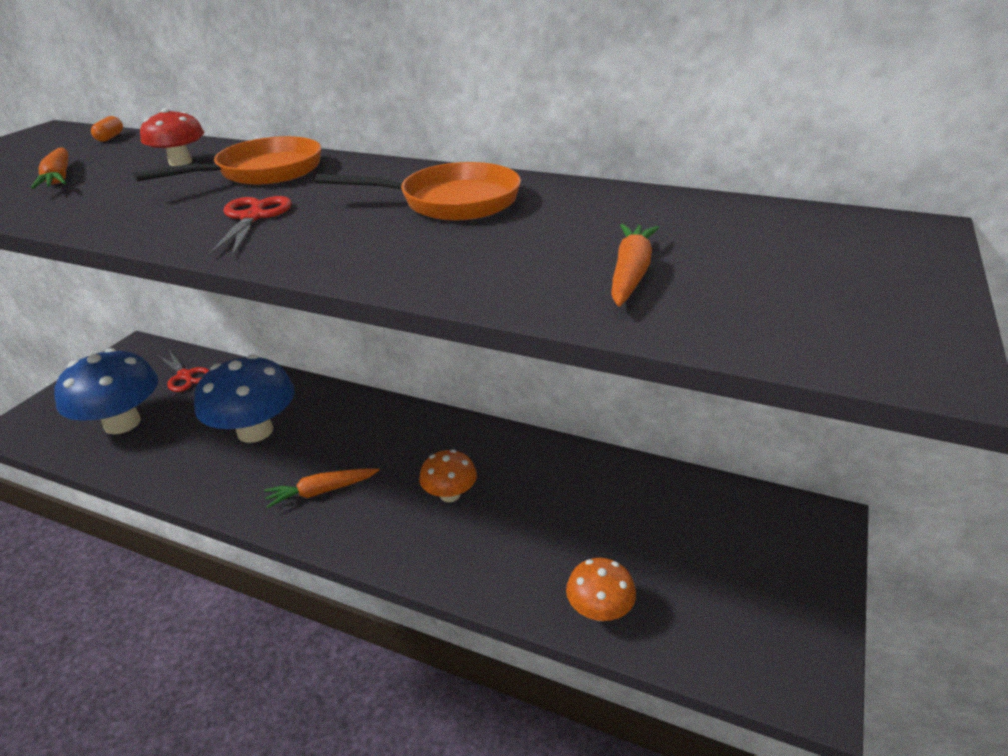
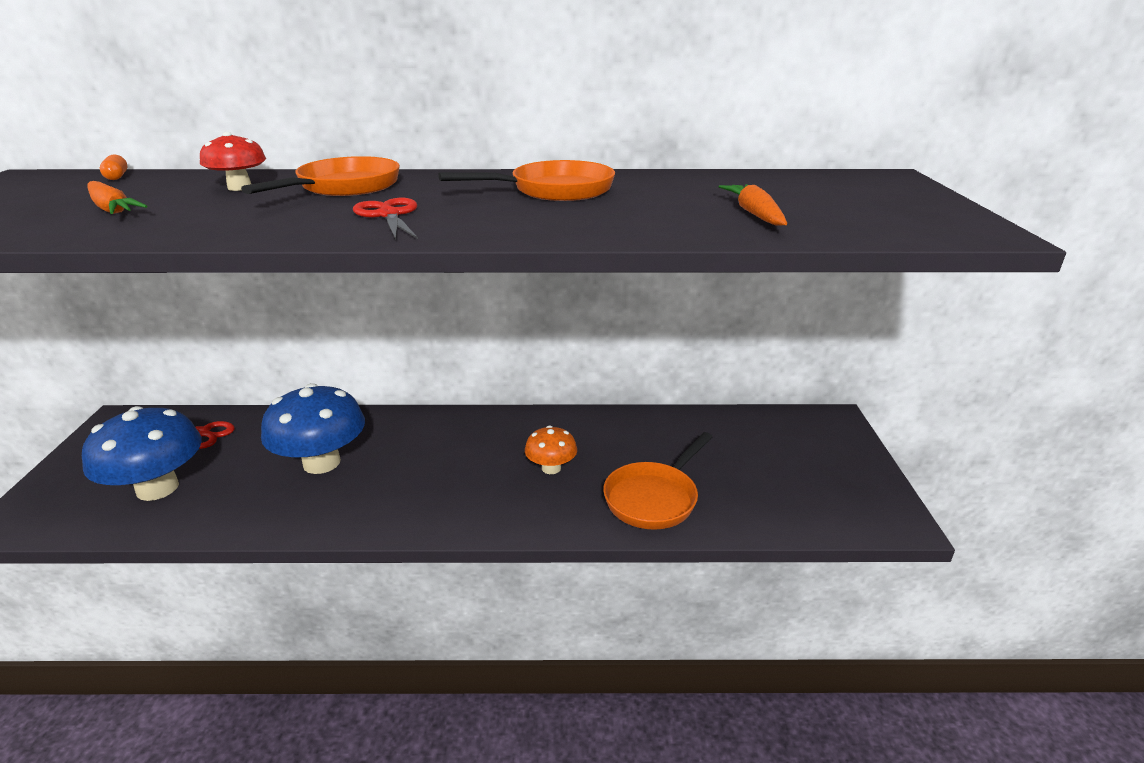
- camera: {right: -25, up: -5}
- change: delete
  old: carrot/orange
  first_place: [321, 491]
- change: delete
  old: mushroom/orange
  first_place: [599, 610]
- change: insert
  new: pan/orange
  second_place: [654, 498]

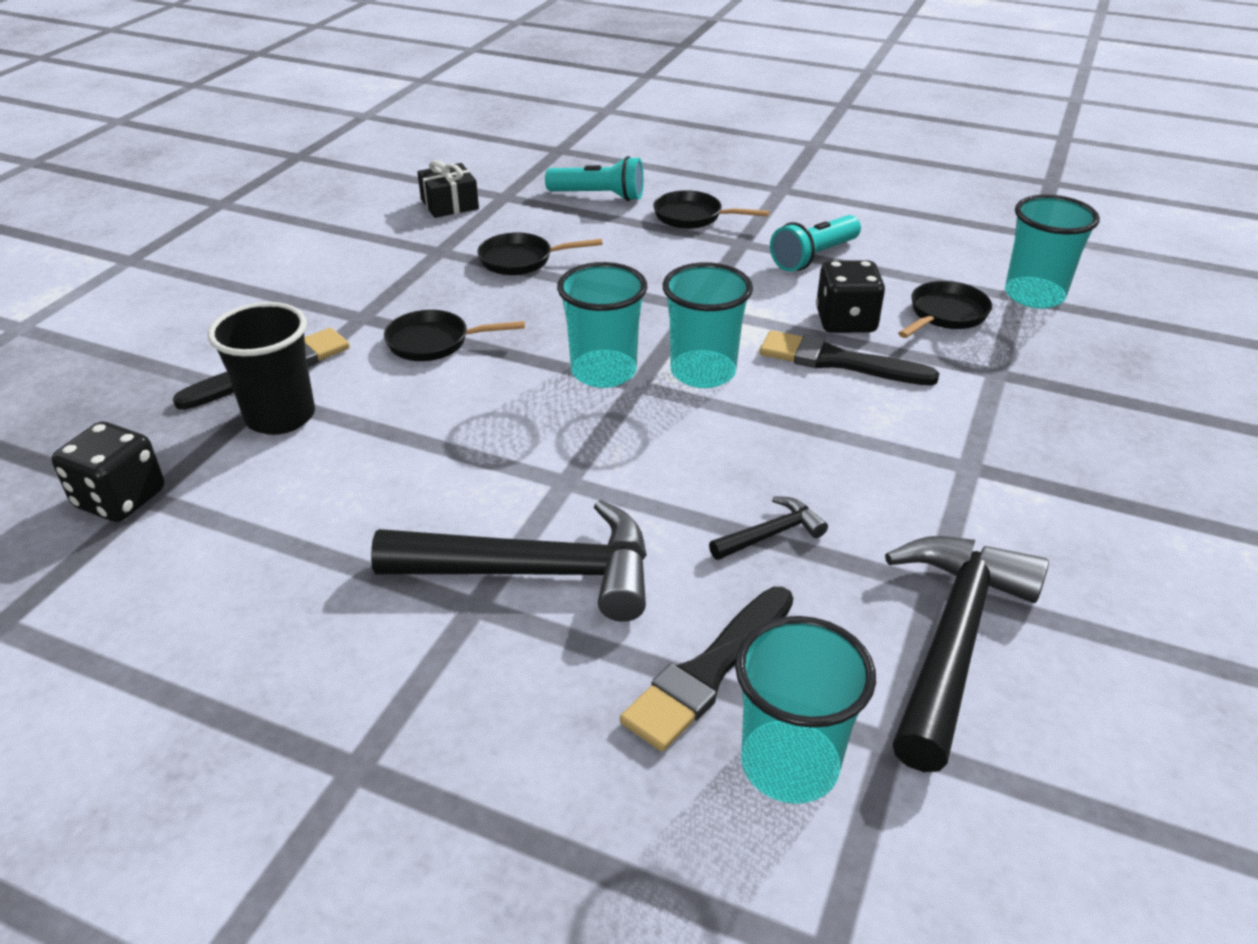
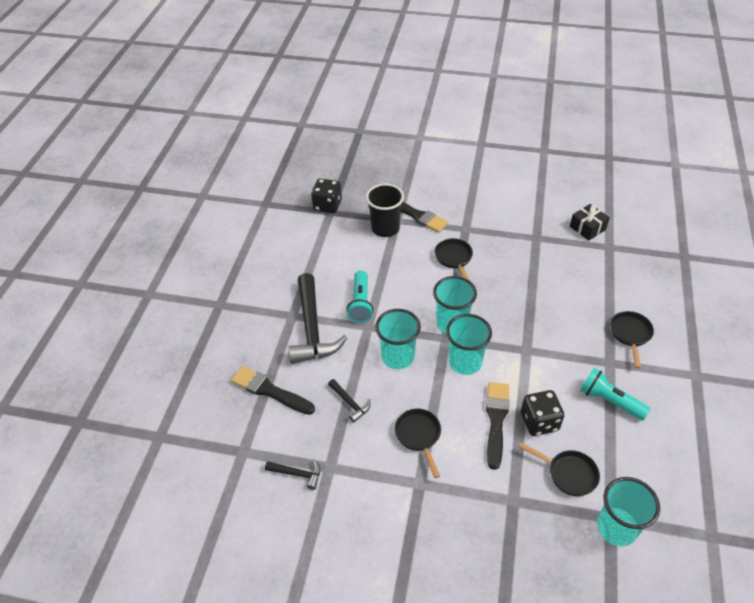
- camera: {right: 80, up: 10}
- change: move
  old: flashlight/turquoise
  first_place: [599, 196]
  second_place: [360, 303]
- change: move
  old: pan/black
  first_place: [521, 260]
  second_place: [418, 436]
- change: resize
  old: hammer/black
  first_place: [953, 640]
  second_place: [297, 474]
  factor: 0.45
- change: move
  old: cup/turquoise
  first_place: [789, 765]
  second_place: [398, 357]

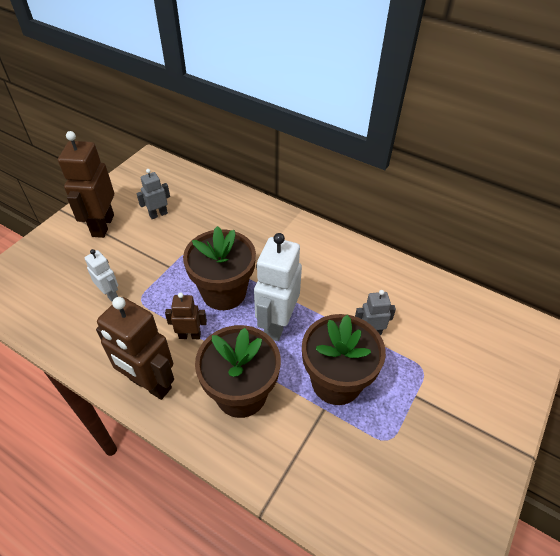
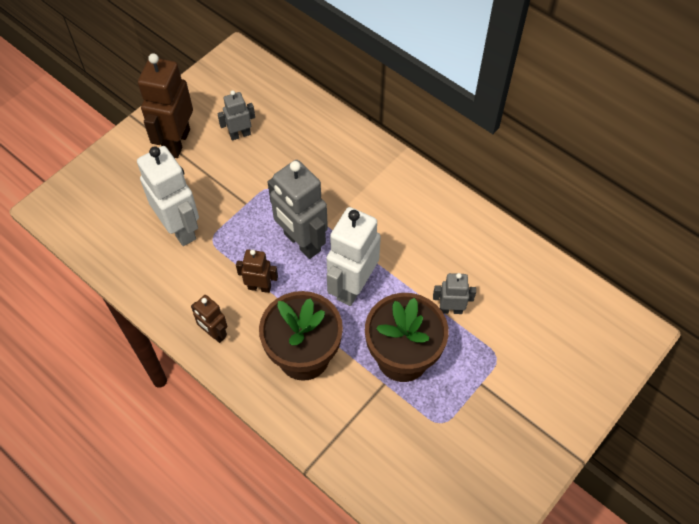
- camera: {right: 10, up: 10}
- change: replace
  old: flower pot/brown
  new: robot/grey
  first_place: [224, 292]
  second_place: [301, 242]
- change: resize
  old: robot/white
  first_place: [110, 294]
  second_place: [180, 228]
  factor: 1.88
- change: resize
  old: robot/brown
  first_place: [150, 384]
  second_place: [214, 333]
  factor: 0.53

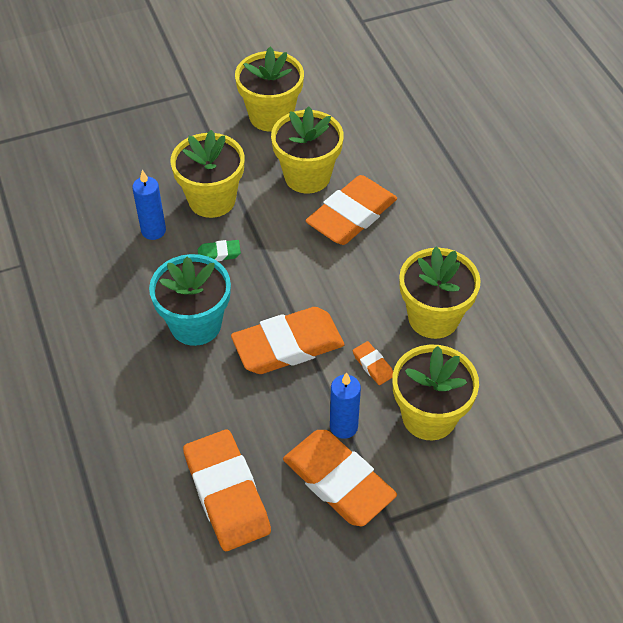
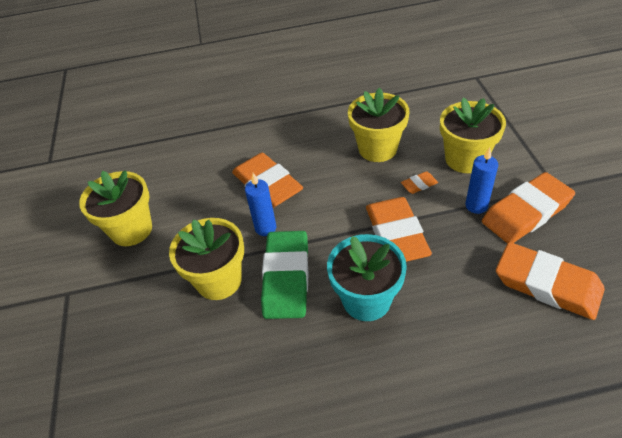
- camera: {right: -75, up: -5}
- change: delete
  old: flower pot/yellow
  first_place: [307, 176]
- change: move
  old: candle/blue
  first_place: [153, 231]
  second_place: [265, 228]
- change: resize
  old: eraser/green
  first_place: [219, 253]
  second_place: [286, 278]
  factor: 2.34
- change: rotate
  old: eraser/orange
  first_place: [227, 493]
  second_place: [547, 284]
  degrees: 45

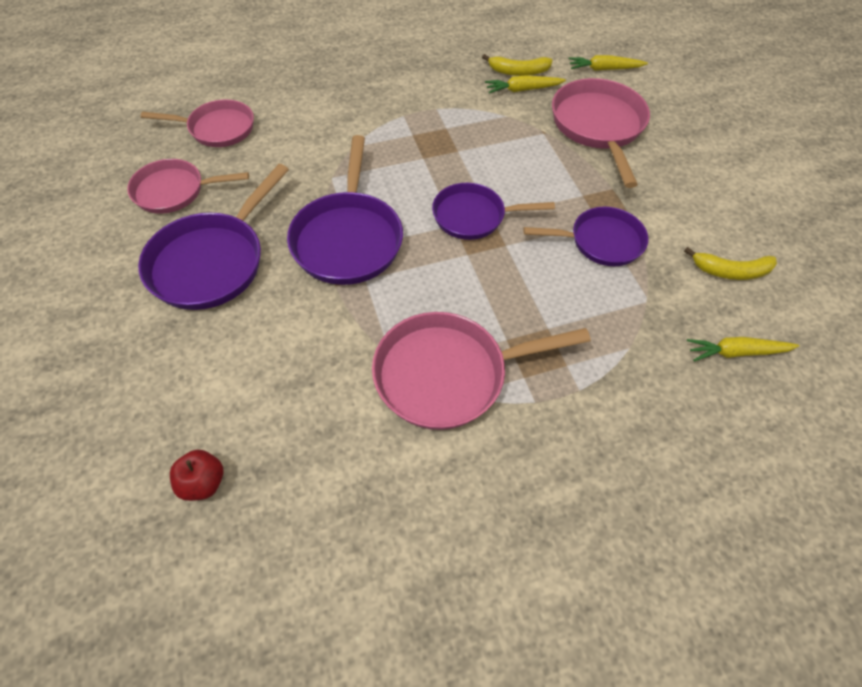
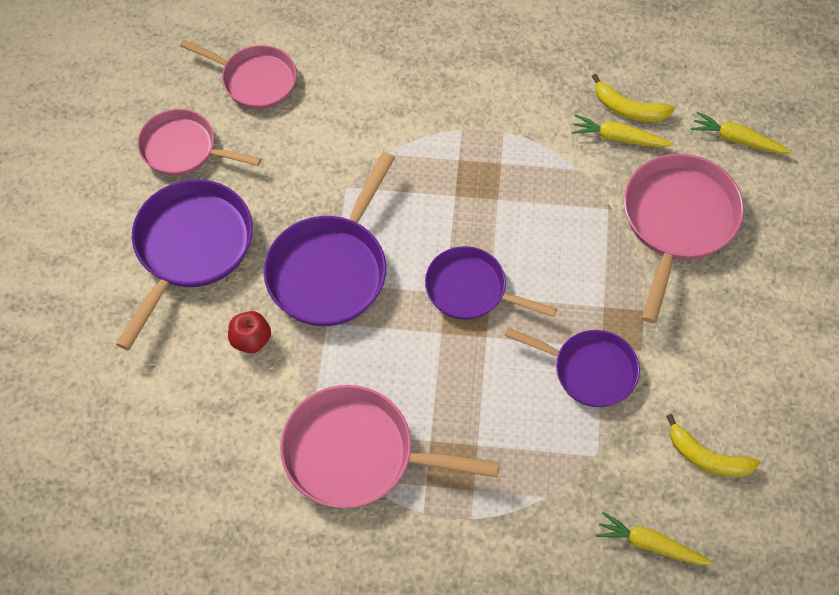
- camera: {right: 25, up: 5}
- change: rotate
  old: pan/purple
  first_place: [212, 262]
  second_place: [190, 248]
  degrees: 150
- change: move
  old: apple/red
  first_place: [203, 483]
  second_place: [251, 340]

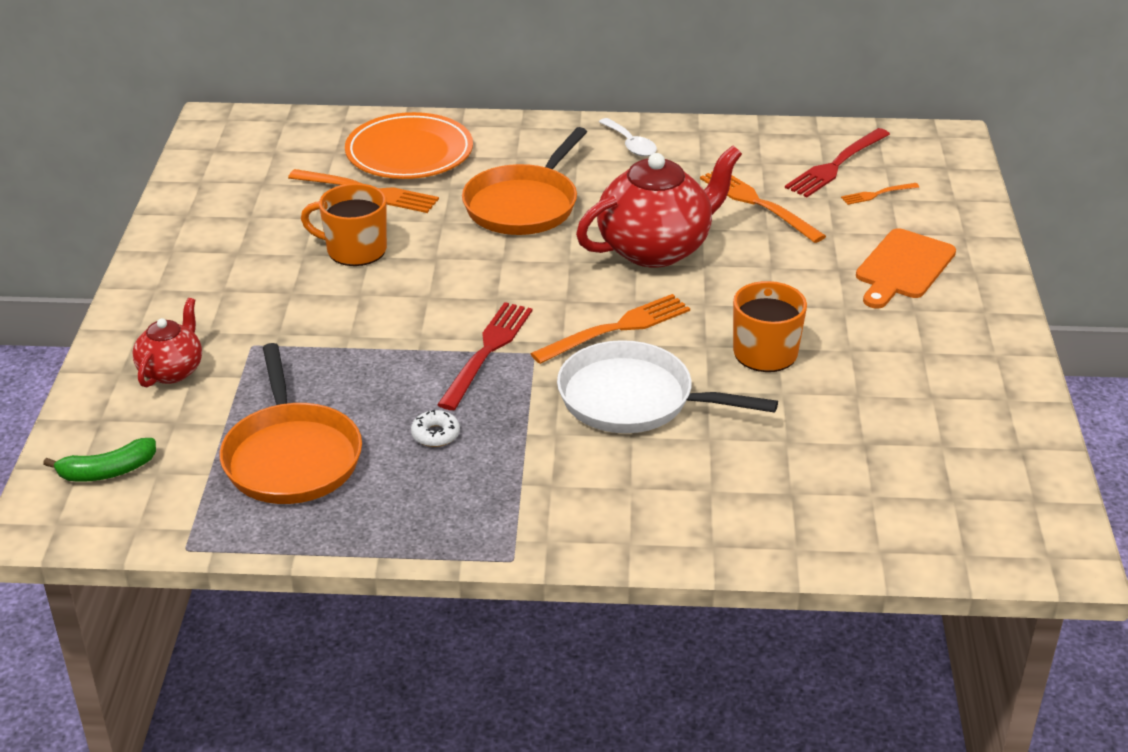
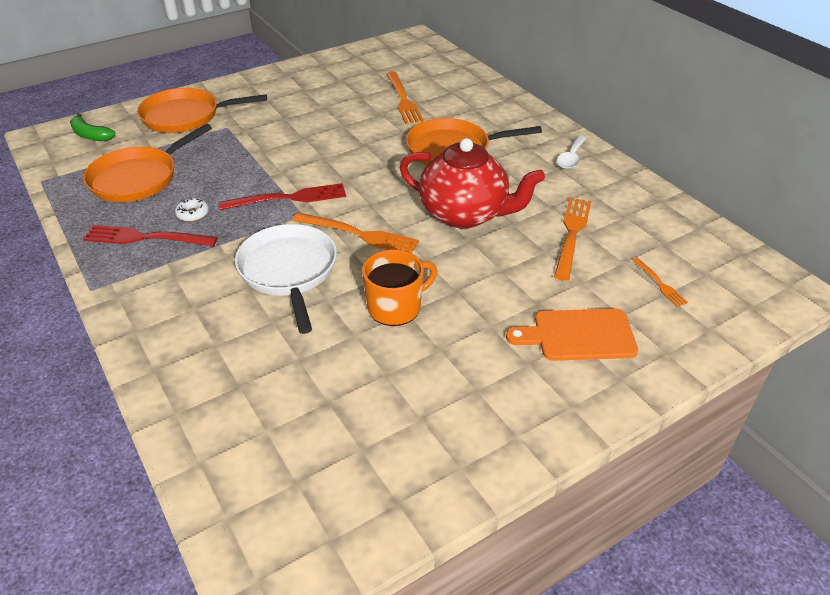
- camera: {right: 55, up: 5}
- change: delete
  old: plate/orange
  first_place: [409, 152]
- change: move
  old: fork/red
  first_place: [835, 165]
  second_place: [144, 238]
- change: delete
  old: mug/orange
  first_place: [355, 250]
- change: rotate
  old: fork/orange
  first_place: [877, 194]
  second_place: [660, 284]
  degrees: -150
- change: replace
  old: teapot/red
  new: pan/orange
  first_place: [172, 371]
  second_place: [186, 116]

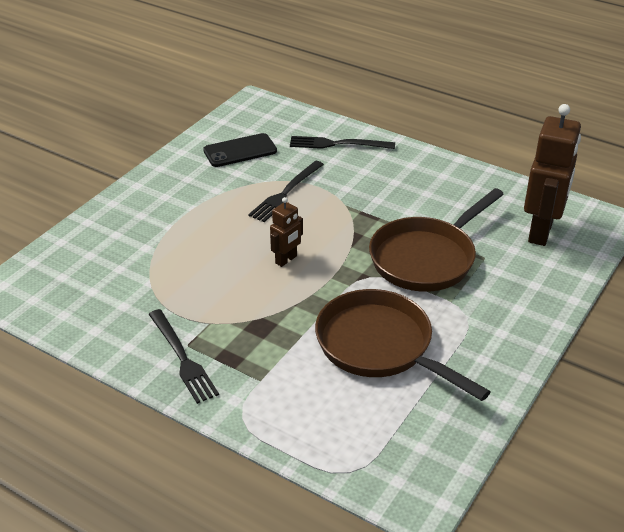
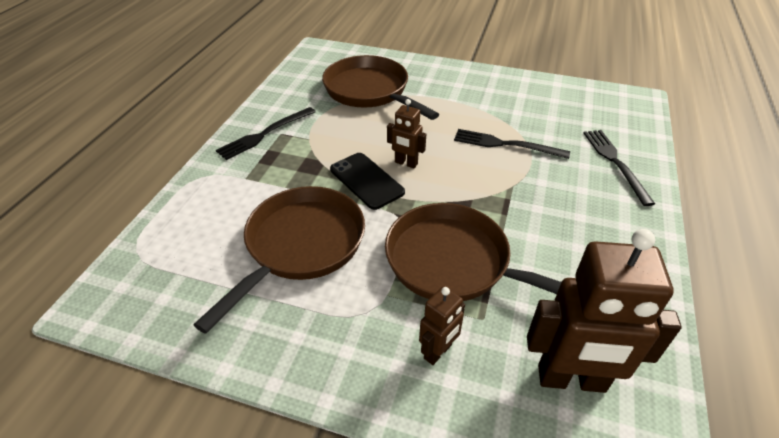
- camera: {right: 75, up: 5}
- change: move
  old: phone/black
  first_place: [240, 151]
  second_place: [366, 181]
- change: insert
  new: pan/brown
  second_place: [370, 91]
- change: insert
  new: robot/brown
  second_place: [438, 352]

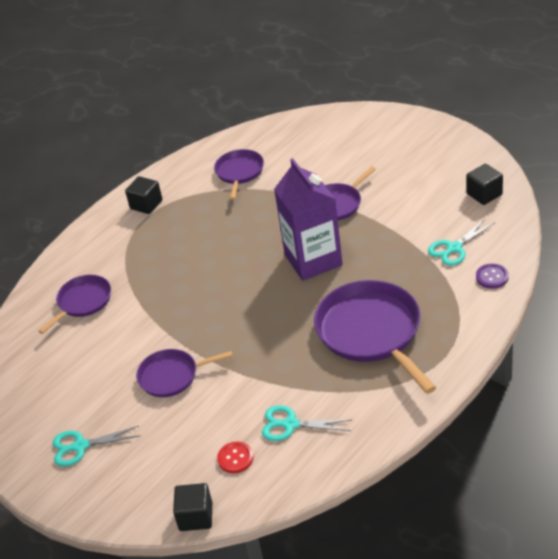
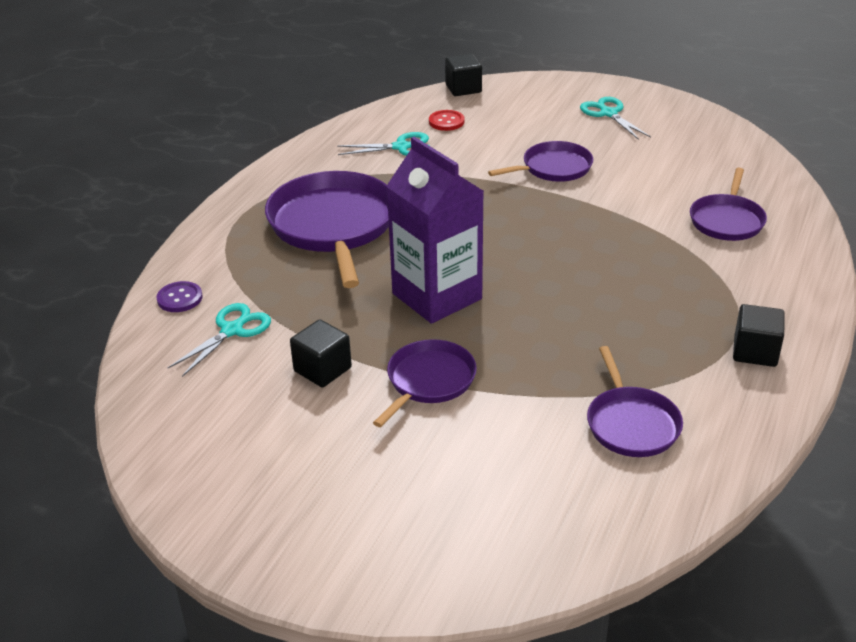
- camera: {right: 160, up: -5}
- change: move
  old: cube/black
  first_place: [484, 194]
  second_place: [322, 369]
- change: rotate
  old: pan/purple
  first_place: [371, 332]
  second_place: [333, 226]
  degrees: -150
- change: rotate
  old: scissors/turquoise
  first_place: [80, 446]
  second_place: [608, 113]
  degrees: -90

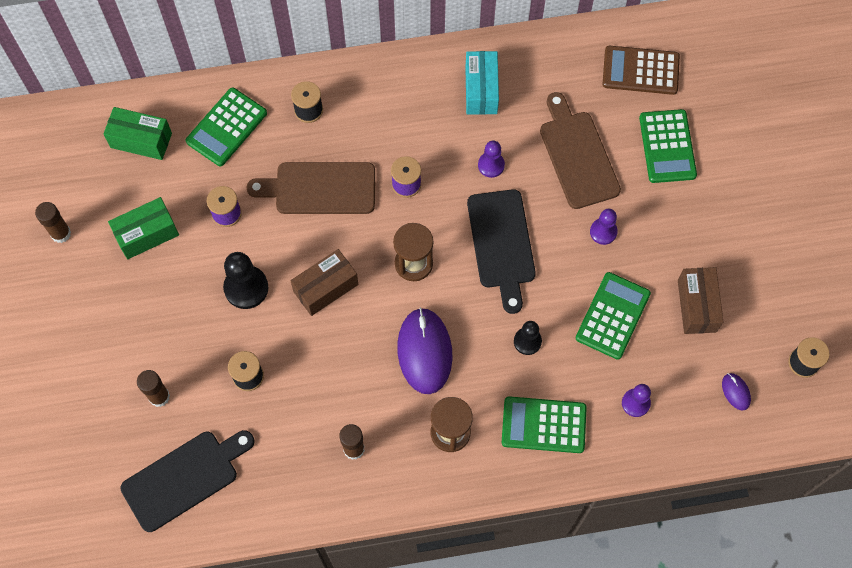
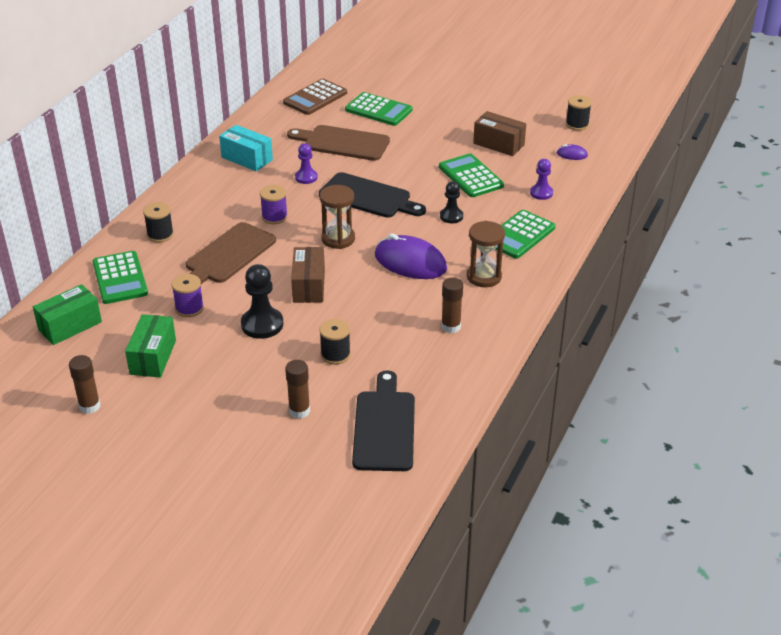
- camera: {right: -55, up: -30}
- change: delete
  old: pawn/purple
  first_place: [603, 232]

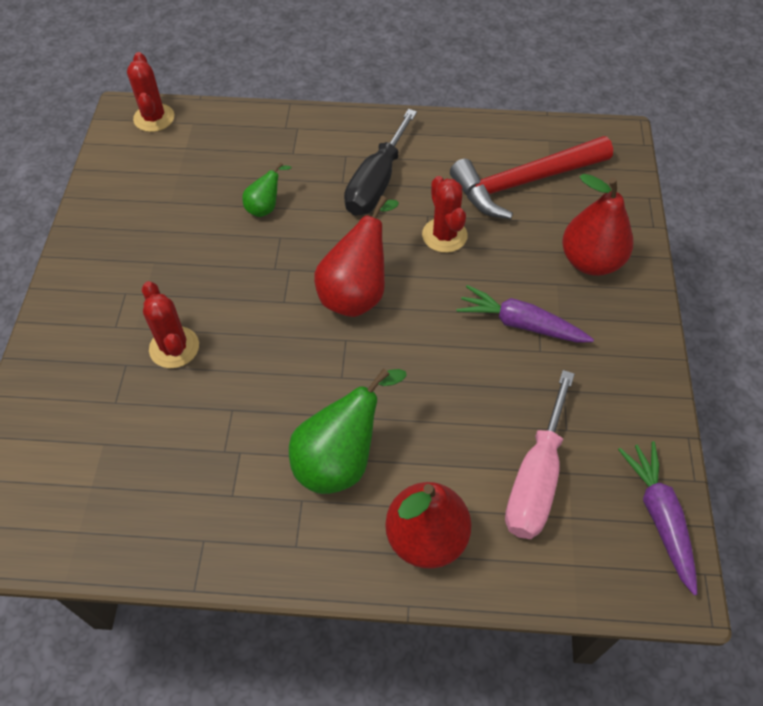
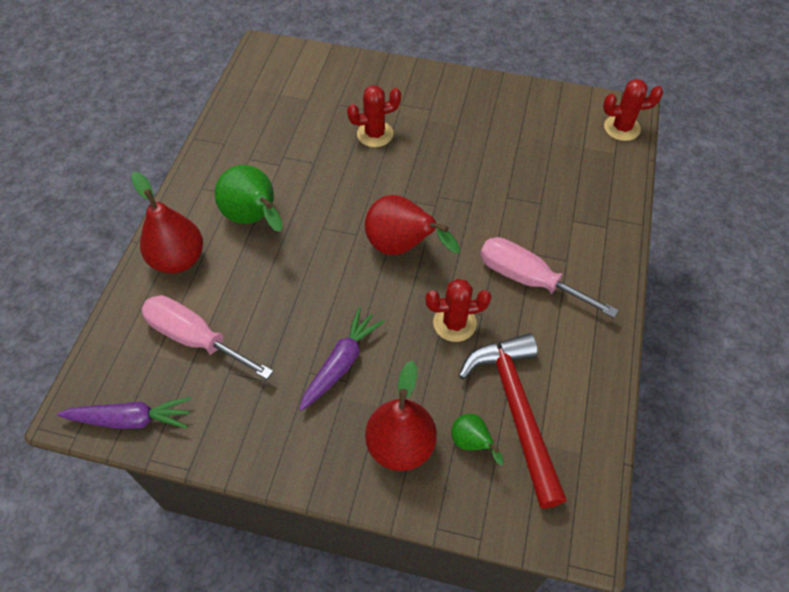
- camera: {right: 100, up: 0}
- change: recolor
  old: screwdriver/black
  new: screwdriver/pink
  first_place: [376, 183]
  second_place: [528, 279]
- change: move
  old: pear/green
  first_place: [265, 207]
  second_place: [471, 443]

